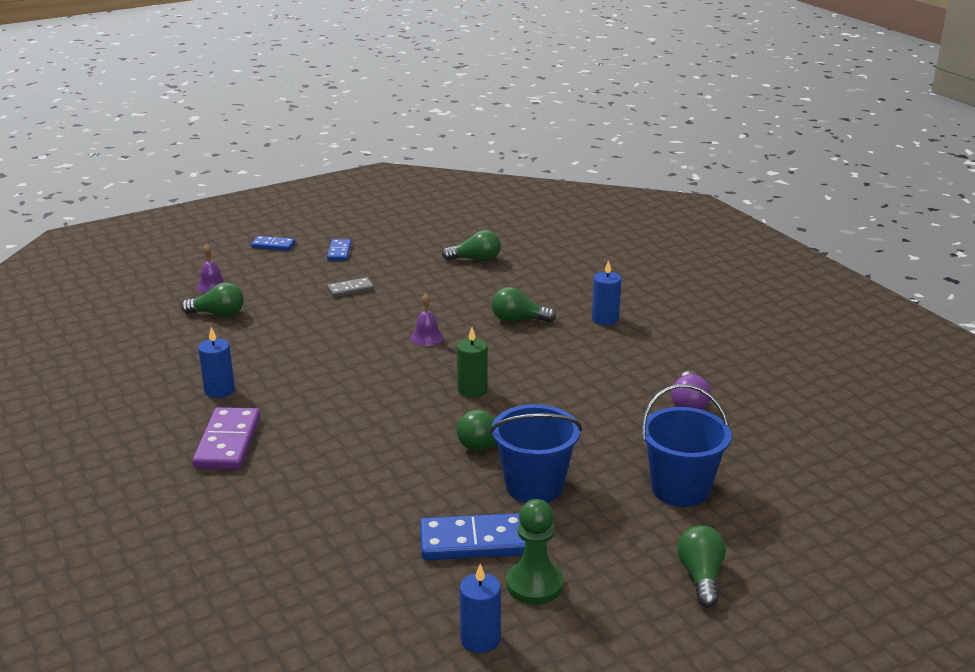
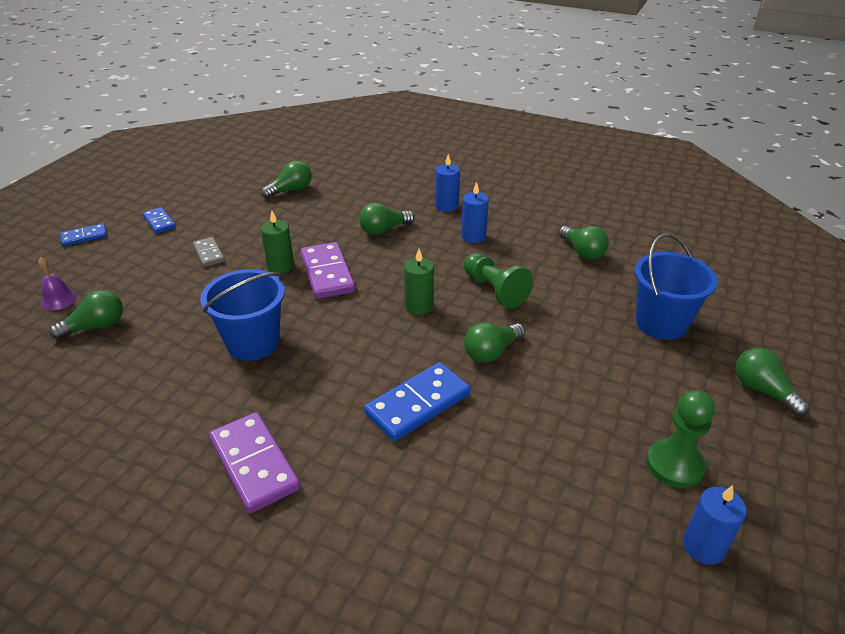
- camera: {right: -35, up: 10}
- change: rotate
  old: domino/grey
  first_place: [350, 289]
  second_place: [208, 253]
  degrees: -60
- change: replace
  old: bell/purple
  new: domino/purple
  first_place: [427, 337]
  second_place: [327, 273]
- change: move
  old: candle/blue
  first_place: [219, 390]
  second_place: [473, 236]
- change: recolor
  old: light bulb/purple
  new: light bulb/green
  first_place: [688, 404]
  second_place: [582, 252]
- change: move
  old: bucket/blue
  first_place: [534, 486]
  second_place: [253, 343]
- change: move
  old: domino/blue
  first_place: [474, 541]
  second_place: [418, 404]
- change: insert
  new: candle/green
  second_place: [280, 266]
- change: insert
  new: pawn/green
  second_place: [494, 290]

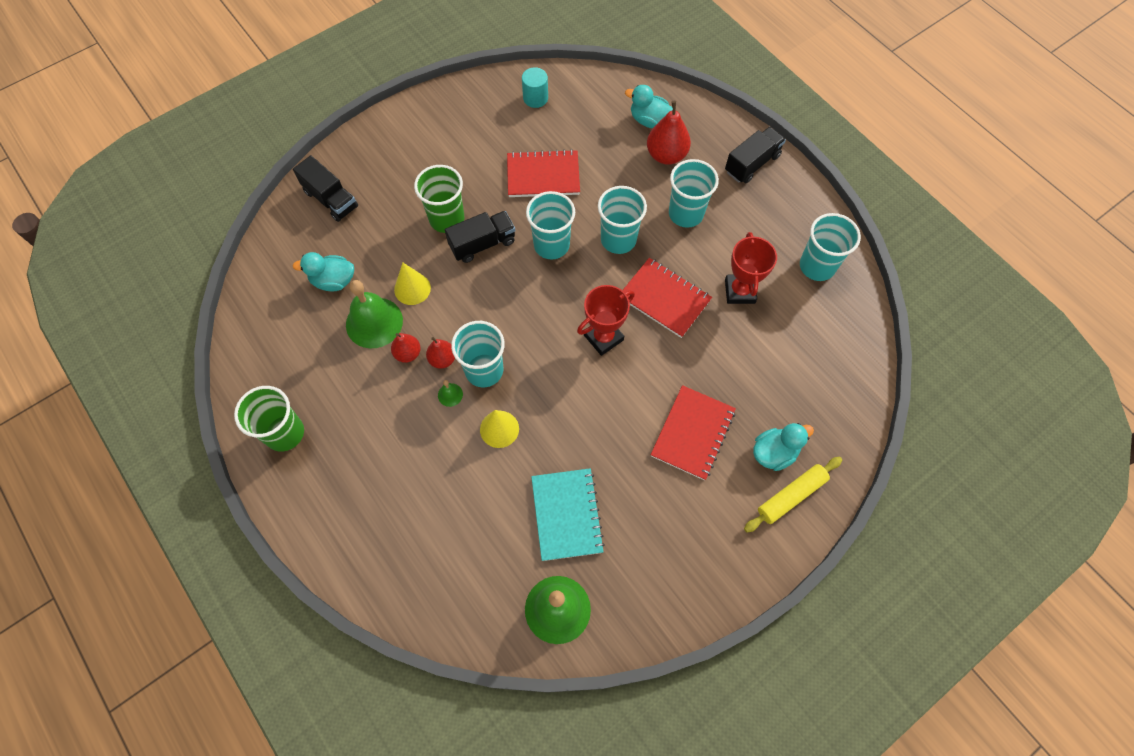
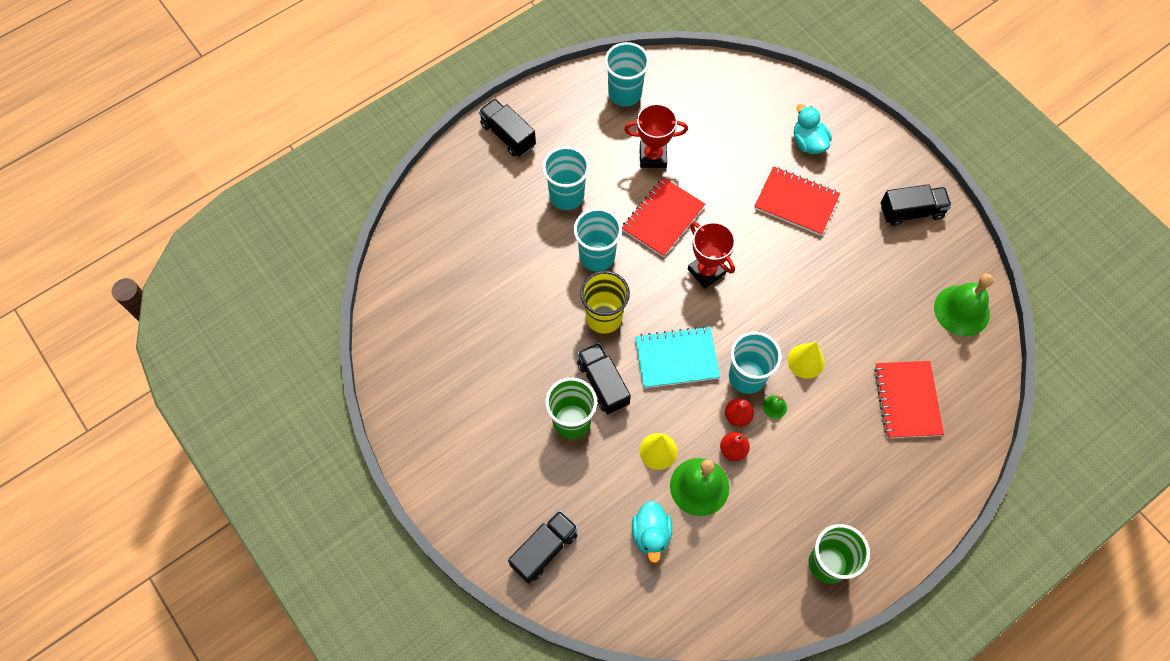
- camera: {right: -90, up: 0}
- change: delete
  old: cylinder/turquoise
  first_place: [535, 98]
- change: delete
  old: duck/turquoise
  first_place: [649, 120]
- change: delete
  old: pear/red
  first_place: [666, 155]
- change: move
  old: notebook/red
  first_place: [543, 175]
  second_place: [907, 400]
- change: recolor
  old: cup/turquoise
  new: cup/yellow
  first_place: [551, 245]
  second_place: [603, 317]
- change: delete
  old: rolling pin/yellow
  first_place: [791, 496]
- change: move
  old: notebook/turquoise
  first_place: [567, 515]
  second_place: [676, 358]
- change: insert
  new: truck/black
  second_place: [911, 212]

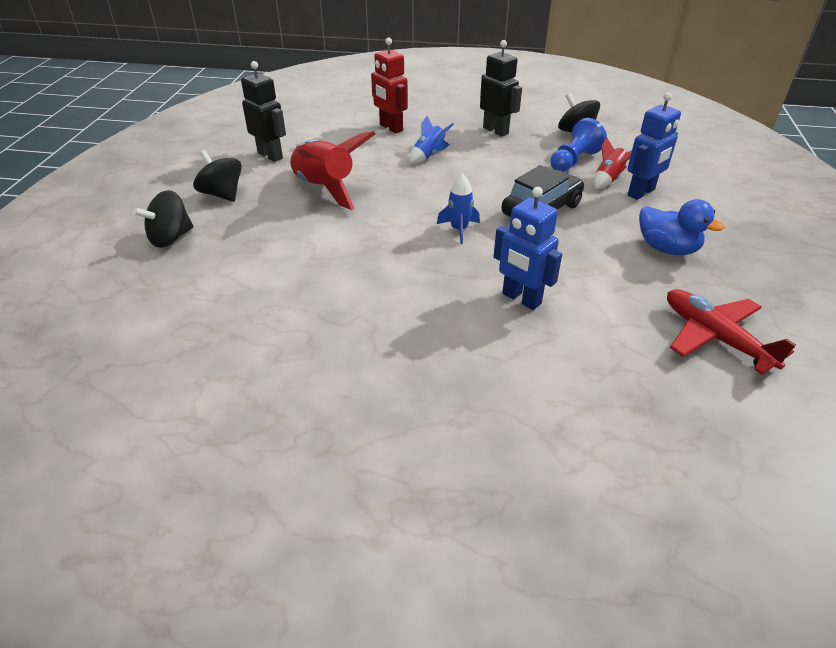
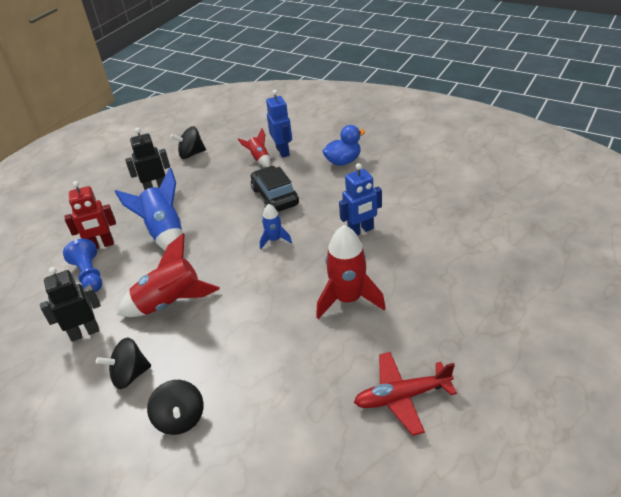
- camera: {right: -65, up: 0}
- change: resize
  old: rocket/blue
  first_place: [429, 155]
  second_place: [164, 233]
  factor: 1.89
- change: move
  old: pawn/blue
  first_place: [574, 160]
  second_place: [89, 275]
- change: move
  old: plane/red
  first_place: [714, 337]
  second_place: [402, 397]
- change: insert
  new: rocket/red
  second_place: [348, 299]

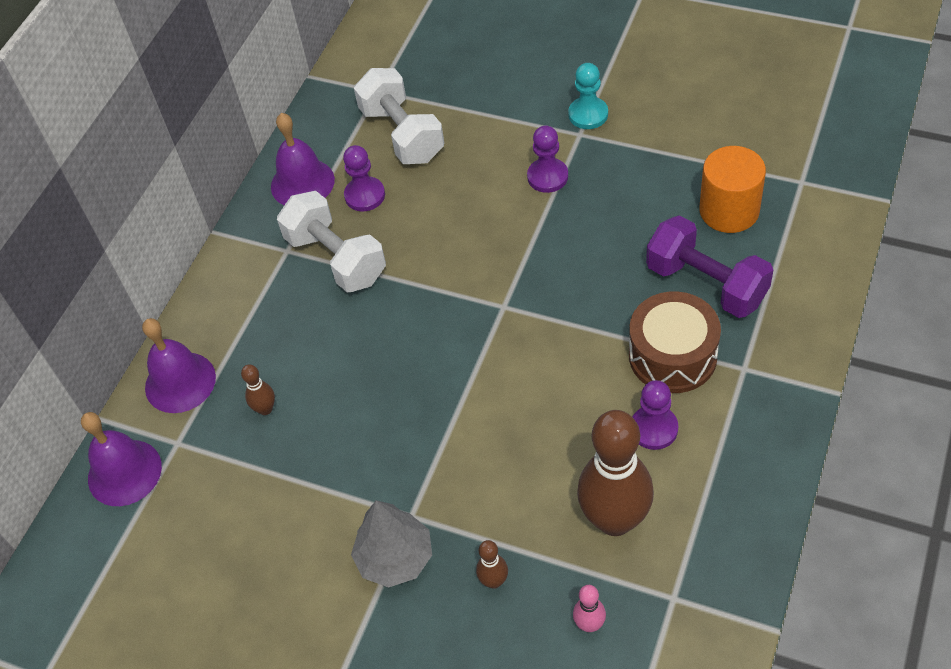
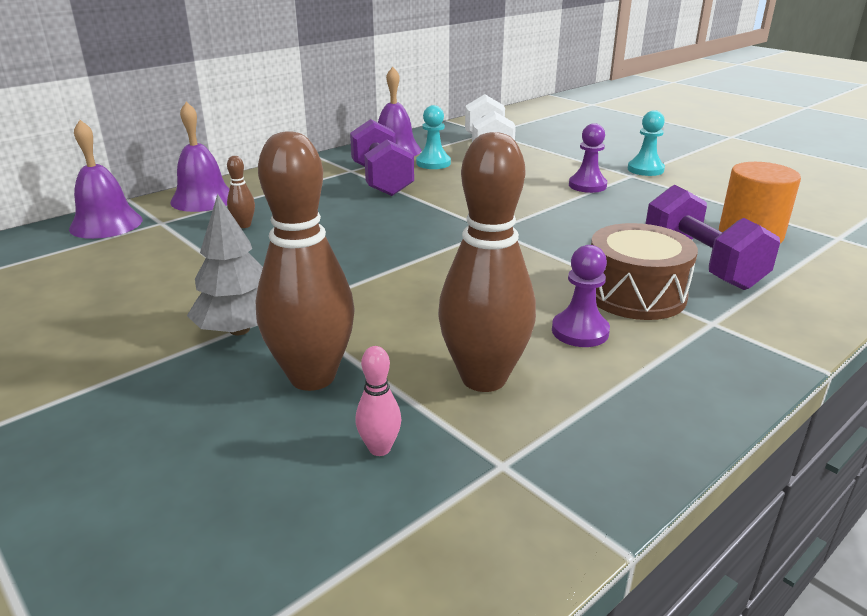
- camera: {right: 20, up: -25}
- change: recolor
  old: pawn/purple
  new: pawn/turquoise
  first_place: [365, 195]
  second_place: [433, 163]
- change: recolor
  old: dumbbell/white
  new: dumbbell/purple
  first_place: [336, 259]
  second_place: [381, 180]
- change: resize
  old: bowling pin/brown
  first_place: [494, 581]
  second_place: [312, 377]
  factor: 2.36

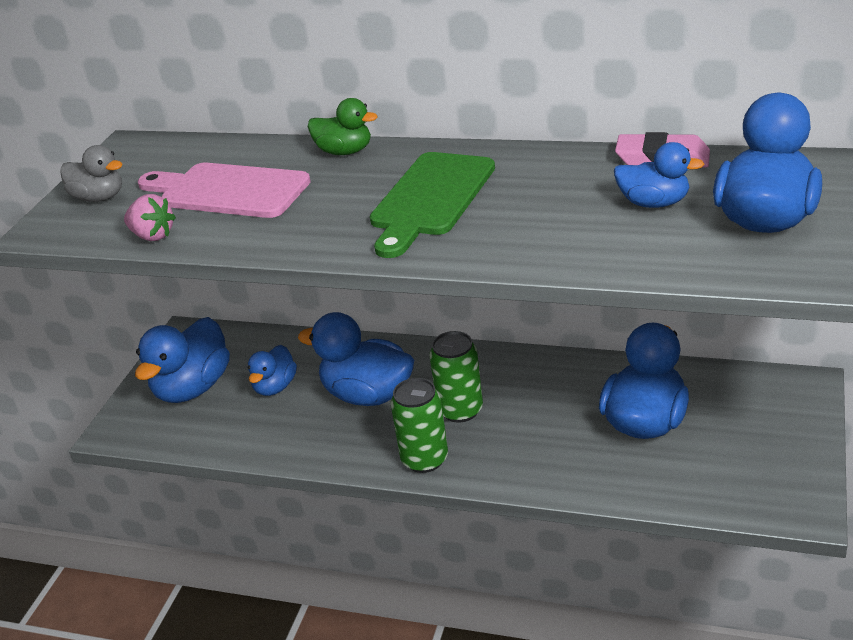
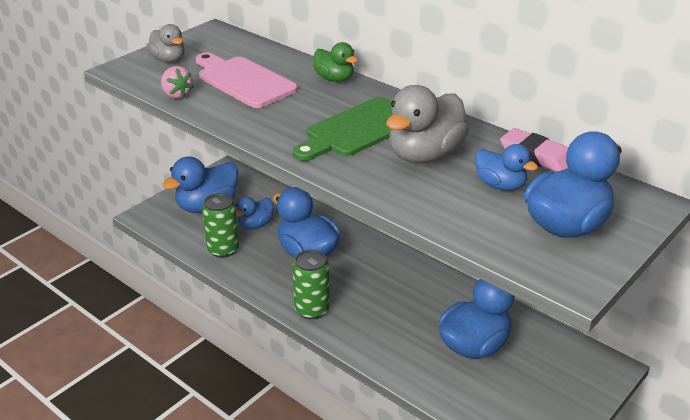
- camera: {right: 20, up: 0}
- change: move
  old: can/green
  first_place: [460, 410]
  second_place: [223, 249]
- change: insert
  new: duck/grey
  second_place: [425, 155]

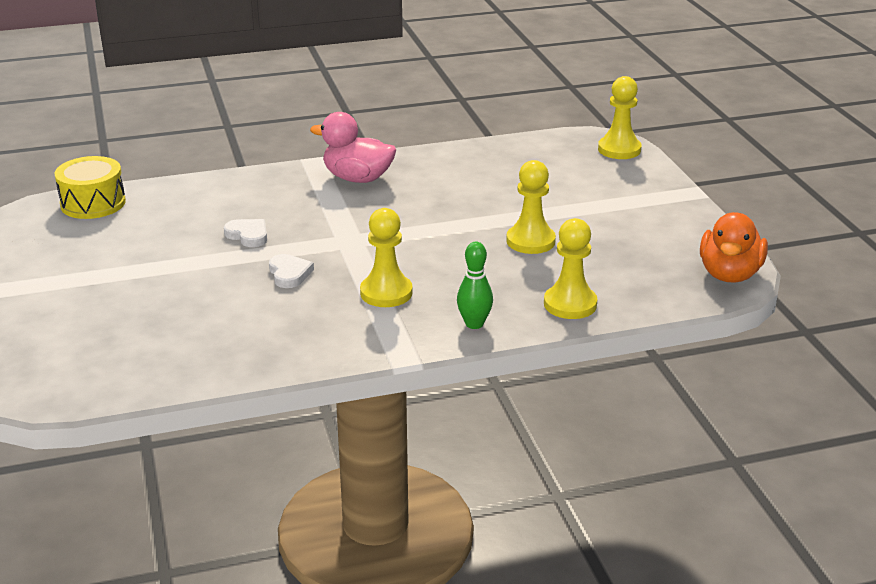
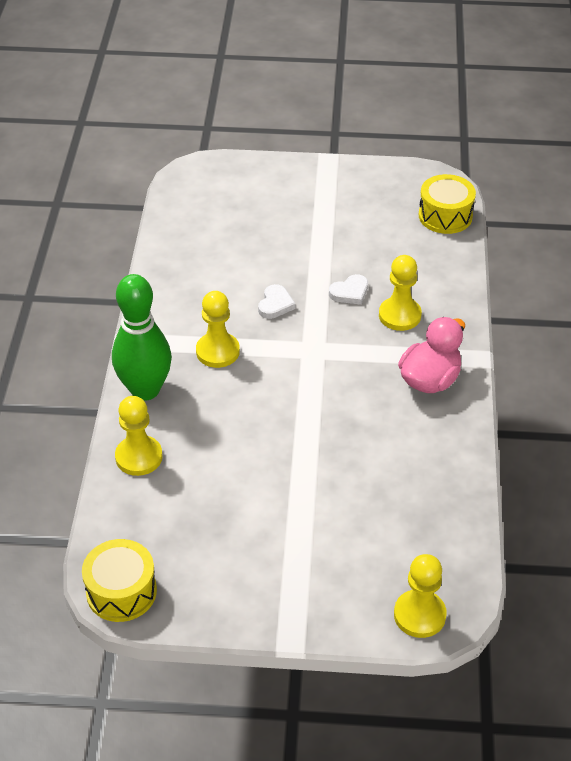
- camera: {right: 110, up: 15}
- change: move
  old: pawn/yellow
  first_place: [530, 241]
  second_place: [399, 315]
- change: replace
  old: duck/orange
  new: drum/yellow
  first_place: [729, 274]
  second_place: [121, 591]
- change: resize
  old: bowling pin/green
  first_place: [474, 324]
  second_place: [145, 390]
  factor: 1.96
- change: rotate
  old: heart/white
  first_place: [289, 274]
  second_place: [275, 304]
  degrees: -75

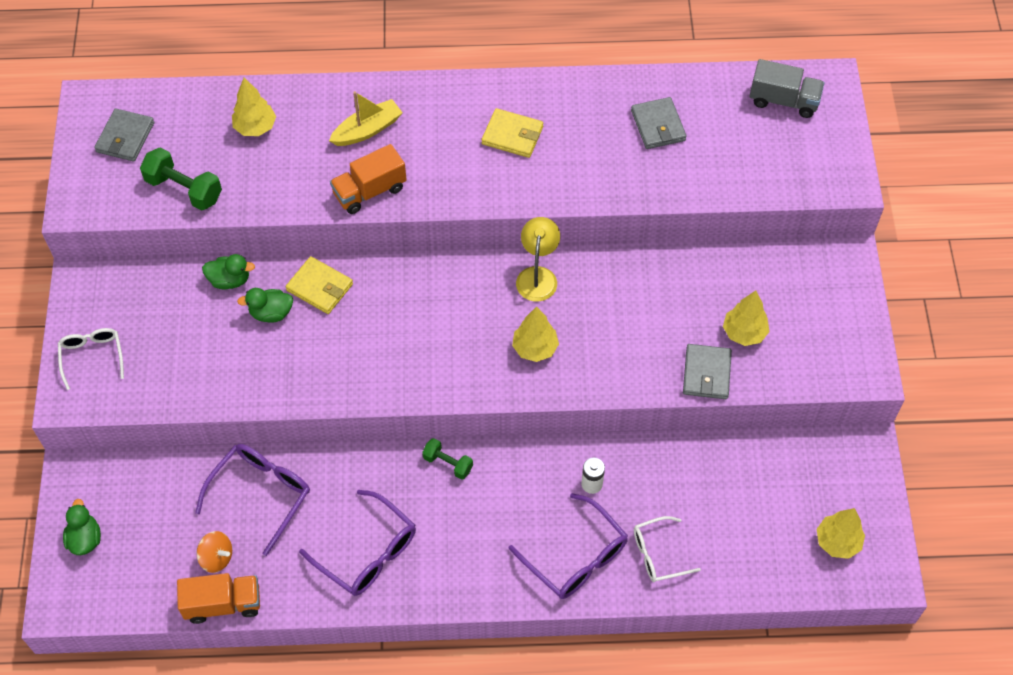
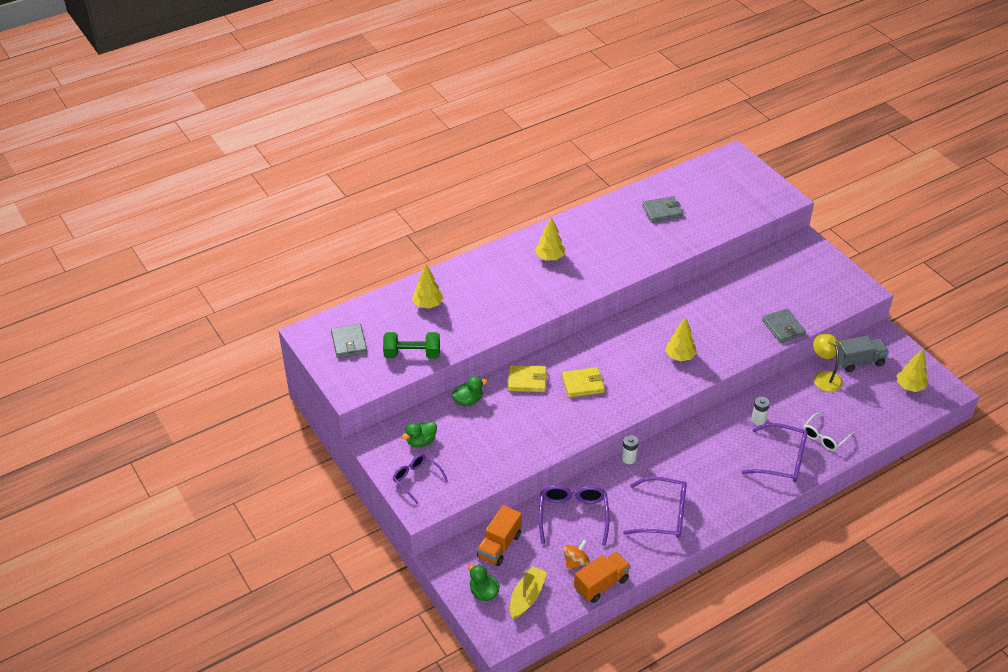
- camera: {right: -30, up: -15}
- change: move
  old: truck/grey
  first_place: [783, 101]
  second_place: [859, 361]
- change: move
  old: boat/yellow
  first_place: [367, 130]
  second_place: [527, 597]
- change: rotate
  old: wallet/grey
  first_place: [658, 125]
  second_place: [662, 211]
  degrees: -60
- change: move
  old: wallet/yellow
  first_place: [512, 135]
  second_place: [583, 384]
- change: move
  old: truck/orange
  first_place: [369, 191]
  second_place: [499, 545]
- change: move
  old: lamp/yellow
  first_place: [537, 276]
  second_place: [824, 377]
- change: move
  old: duck/green
  first_place: [271, 313]
  second_place: [421, 442]
- change: move
  old: tree/yellow
  first_place: [744, 333]
  second_place: [549, 257]
- change: recolor
  old: glasses/white
  new: glasses/purple
  first_place: [92, 356]
  second_place: [416, 479]
- change: delete
  old: dumbbell/green
  first_place: [448, 463]
- change: rotate
  old: spinning top/orange
  first_place: [217, 558]
  second_place: [575, 562]
  degrees: -45
- change: insert
  new: battery/white
  second_place: [628, 458]

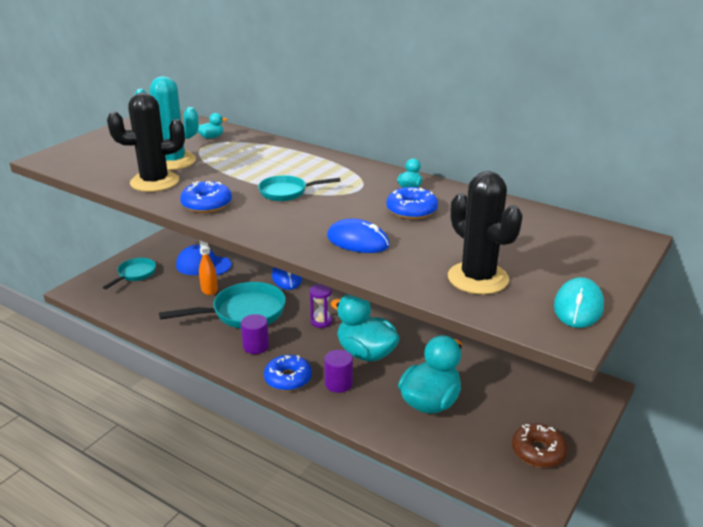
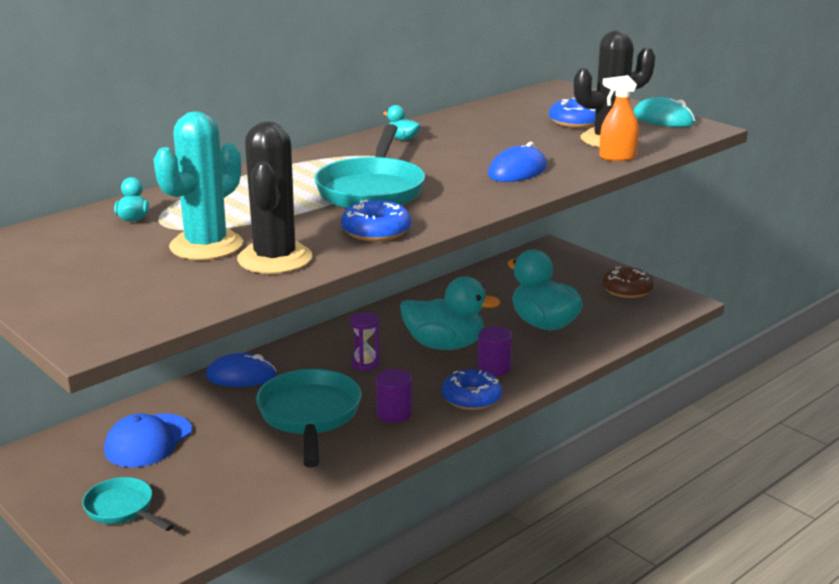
- camera: {right: -75, up: -5}
- change: resize
  old: pan/turquoise
  first_place: [287, 192]
  second_place: [372, 190]
  factor: 1.76
- change: move
  old: donut/blue
  first_place: [411, 210]
  second_place: [575, 122]
- change: move
  old: spray bottle/orange
  first_place: [209, 289]
  second_place: [617, 157]
- change: rotate
  old: duck/turquoise
  first_place: [366, 353]
  second_place: [445, 345]
  degrees: -135

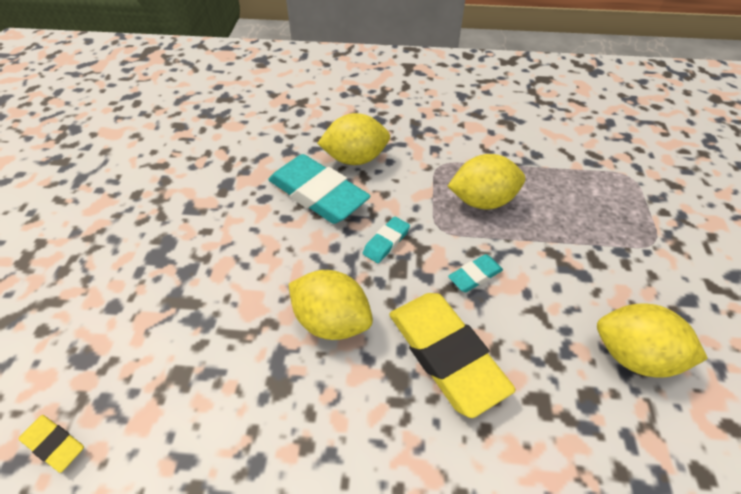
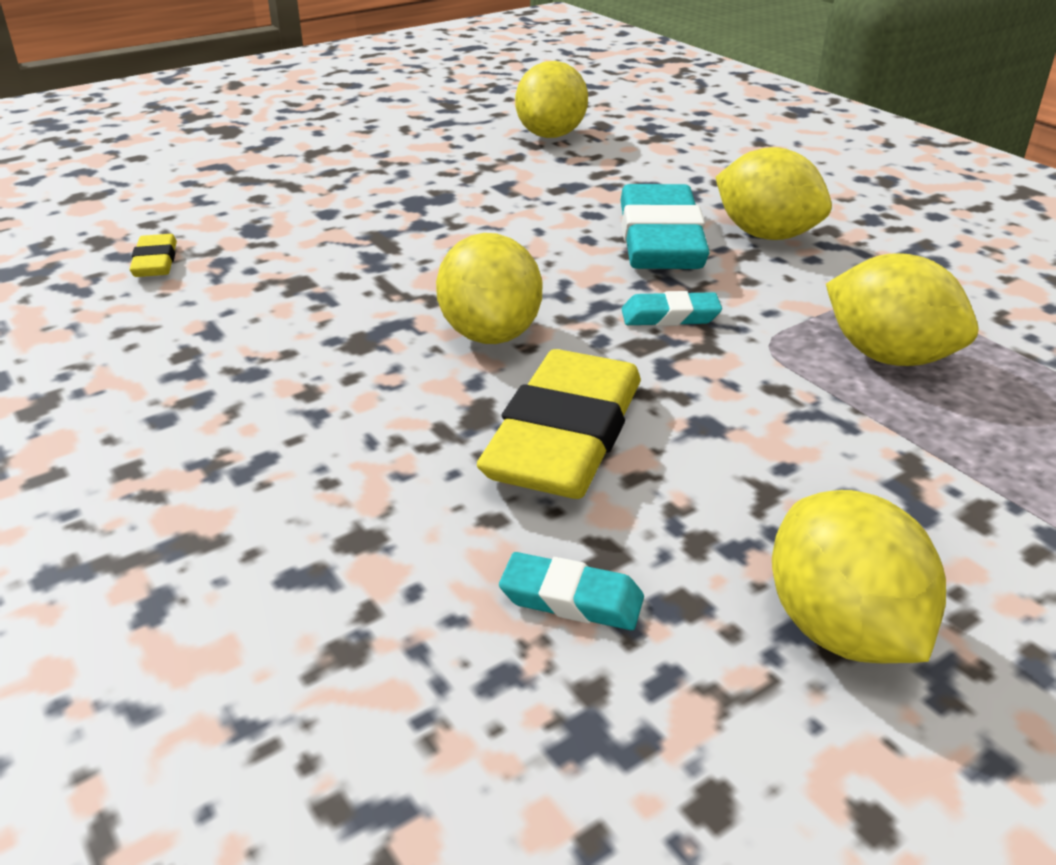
- camera: {right: 50, up: -15}
- change: move
  old: eraser/turquoise
  first_place: [475, 276]
  second_place: [571, 599]
- change: insert
  new: lemon/yellow
  second_place: [551, 135]

